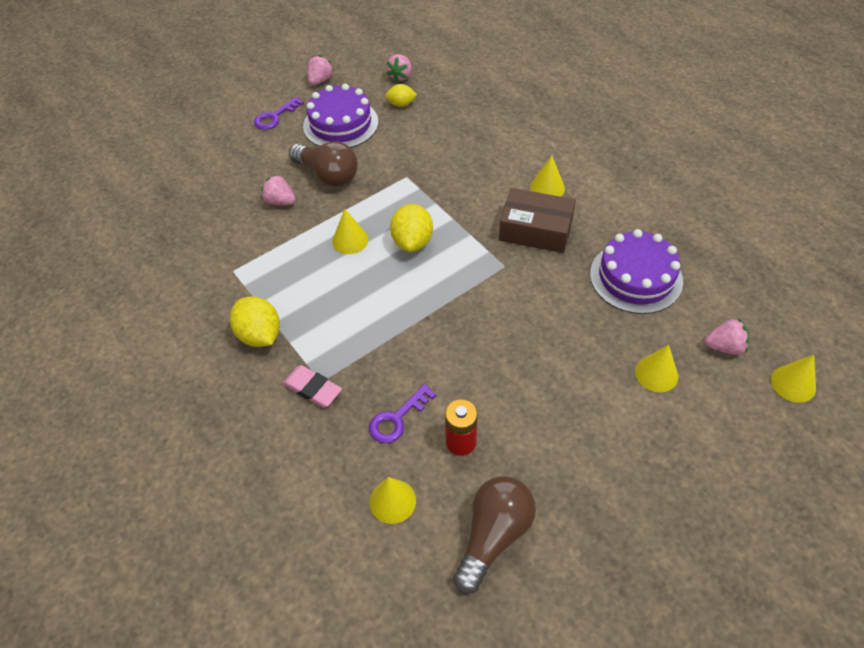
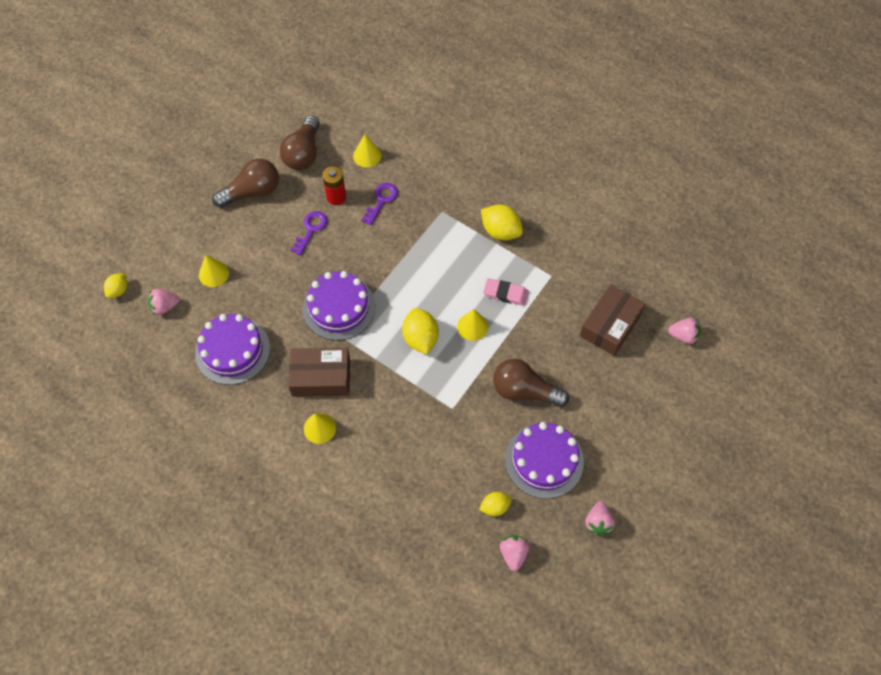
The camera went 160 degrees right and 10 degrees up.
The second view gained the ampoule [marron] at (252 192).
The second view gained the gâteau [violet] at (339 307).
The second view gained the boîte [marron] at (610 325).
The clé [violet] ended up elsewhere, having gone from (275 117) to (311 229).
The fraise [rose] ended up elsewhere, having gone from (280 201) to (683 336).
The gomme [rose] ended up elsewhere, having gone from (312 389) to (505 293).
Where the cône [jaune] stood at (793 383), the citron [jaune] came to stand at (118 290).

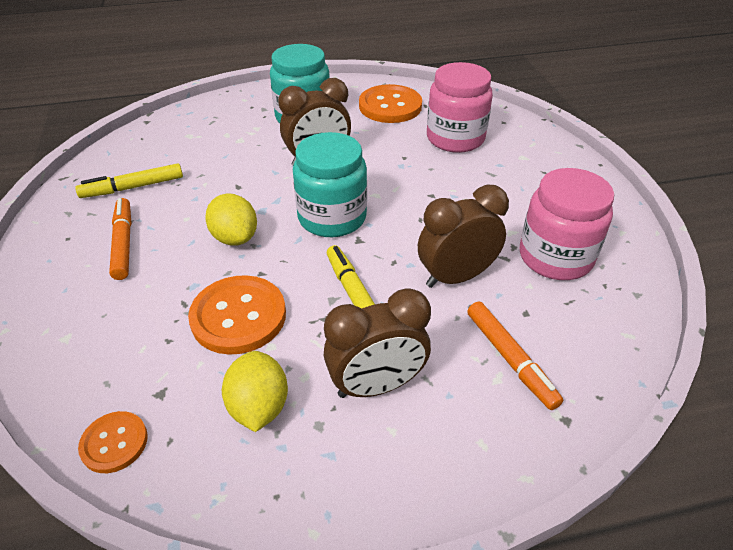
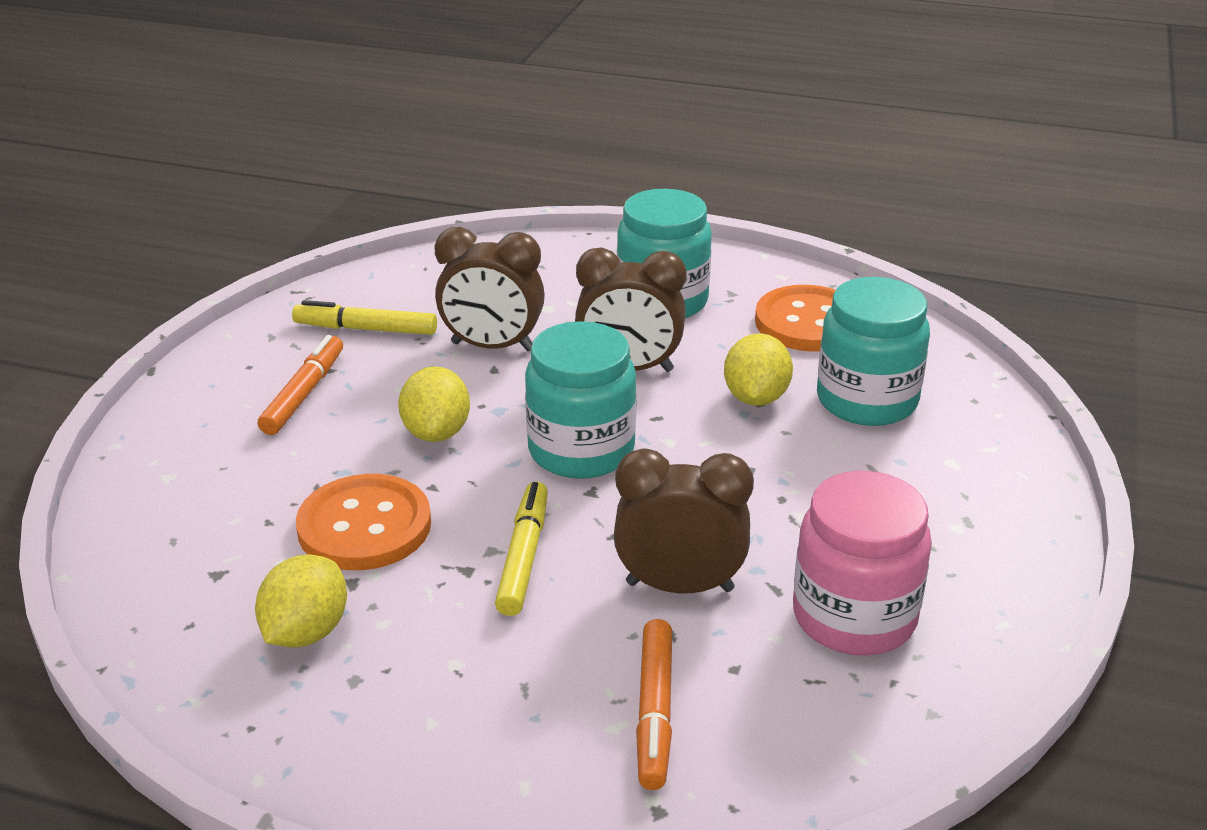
The camera went 30 degrees right and 10 degrees down.
The second view lost the bouton [orange] at (114 443).
The second view gained the citron [jaune] at (756 398).
The réveil [marron] ended up elsewhere, having gone from (376 385) to (492 347).
What was the bocal [rose] at (455 138) turned into the bocal [turquoise] at (866 400).

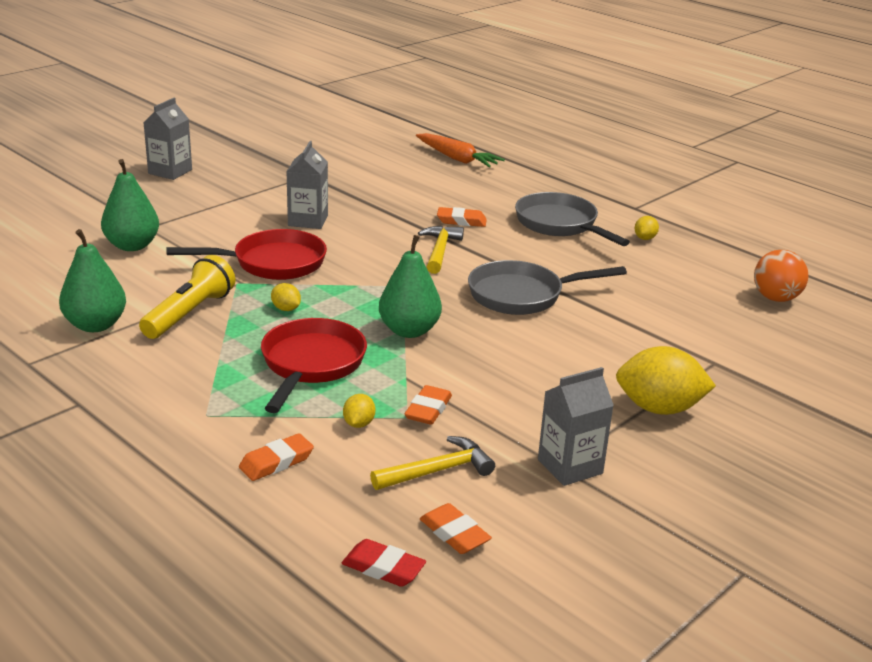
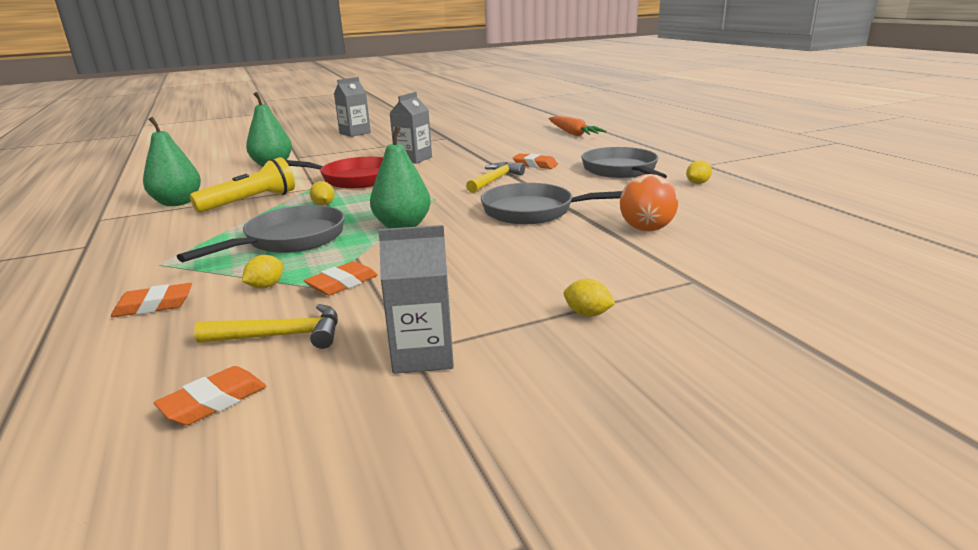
The camera went 25 degrees right and 5 degrees down.
The second view lost the gomme [rouge] at (383 568).
The balle [orange] ended up elsewhere, having gone from (775 298) to (646 229).
What was the poêle [rouge] at (311 365) turned into the poêle [gris] at (289 240).
The gomme [orange] at (454 534) ended up facing another way, 60 degrees clockwise from before.
The size of the citron [jaune] at (659 408) changed by a factor of 0.46.

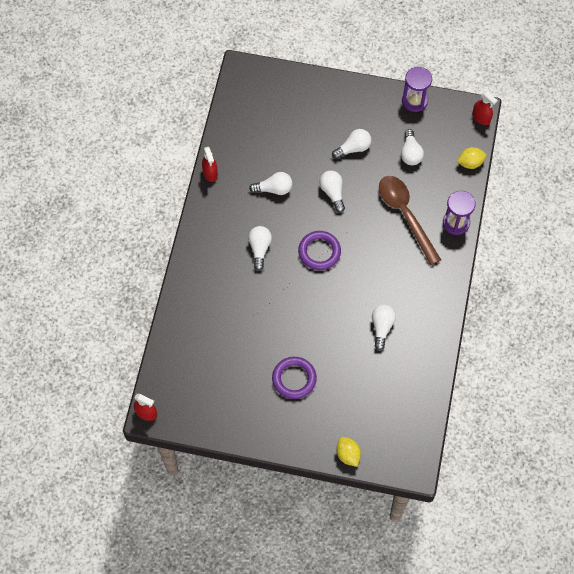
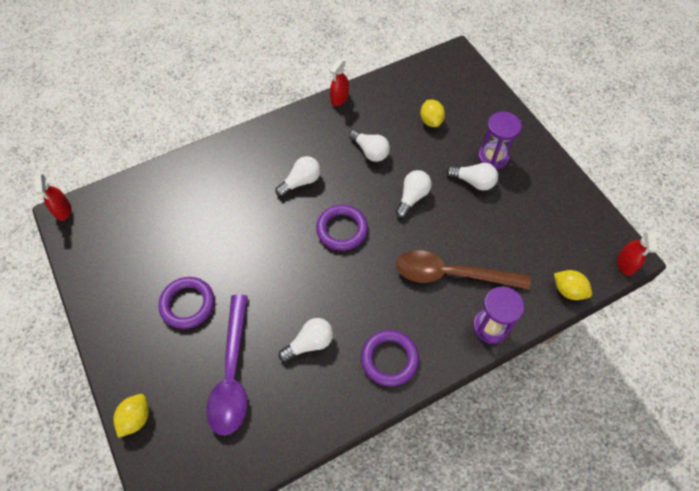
The camera went 50 degrees right and 5 degrees down.
The second view lost the ampoule [blanc] at (410 153).
The second view gained the cuillère [violet] at (232 373).
The second view gained the anneau [violet] at (389 359).
The second view gained the citron [jaune] at (431 121).
The sablier [violet] ended up elsewhere, having gone from (414 101) to (493 157).
The cuillère [marron] at (405 215) ended up facing another way, 105 degrees counterclockwise from before.

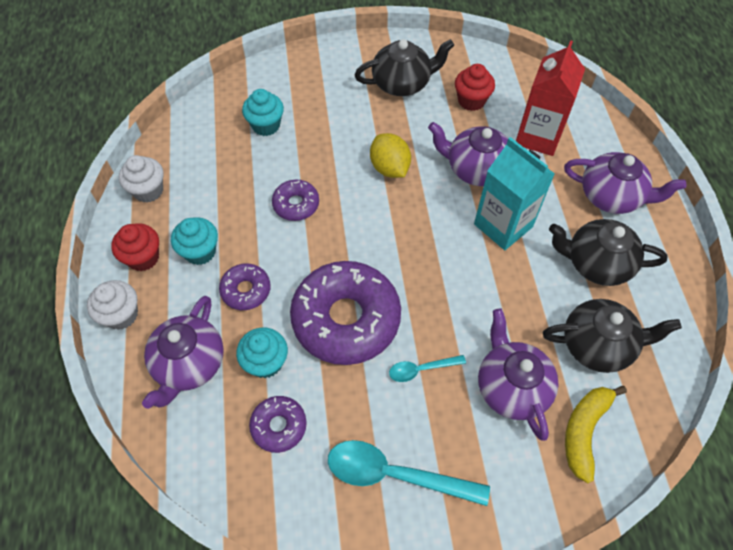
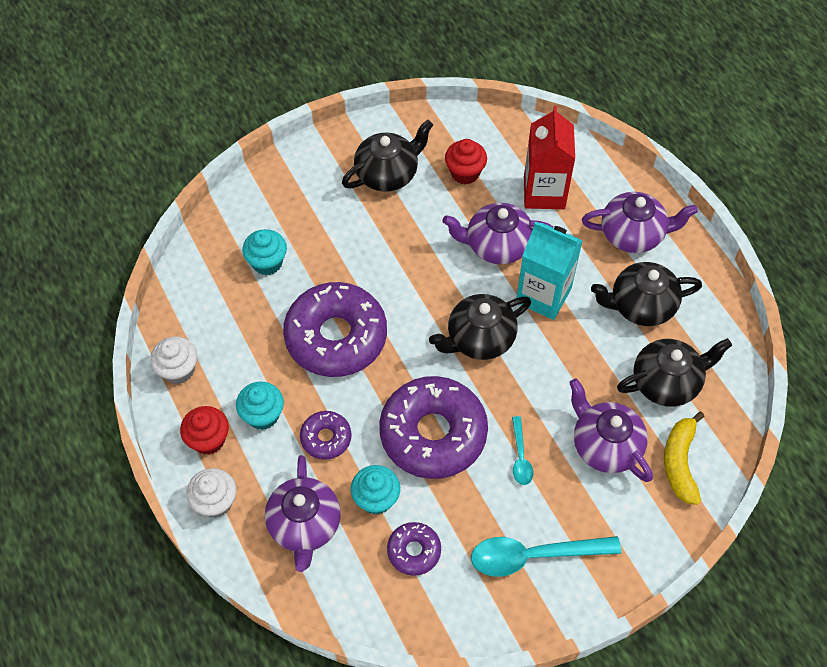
The camera went 20 degrees left and 0 degrees up.
The second view lost the citron [jaune] at (389 168).
The second view gained the théière [noir] at (479 338).
The cuillère [turquoise] at (421 369) ended up facing another way, 60 degrees counterclockwise from before.
The size of the beignet [violet] at (296 204) changed by a factor of 2.10.

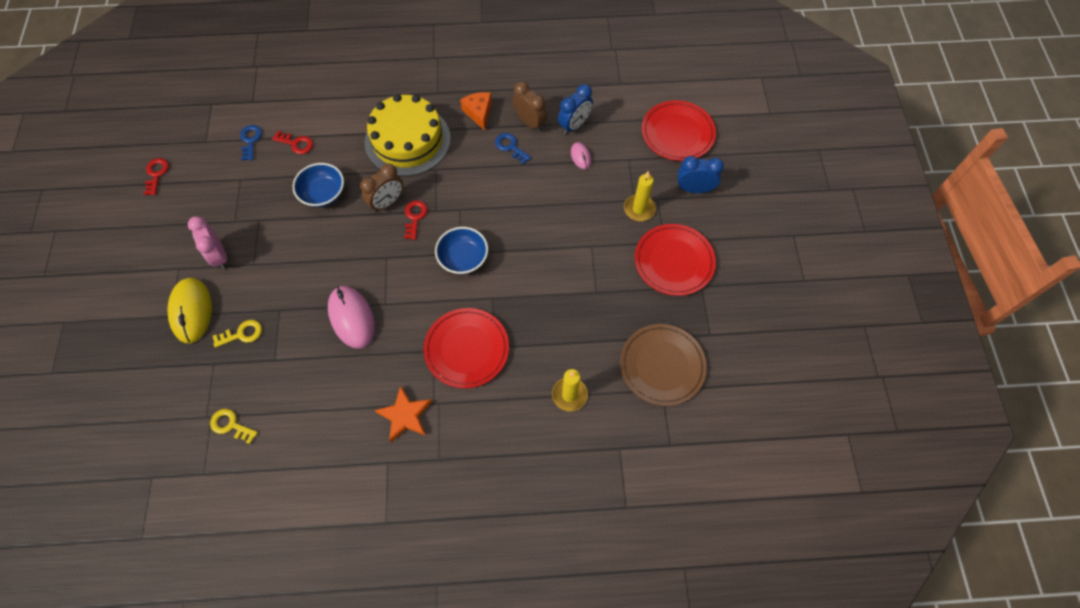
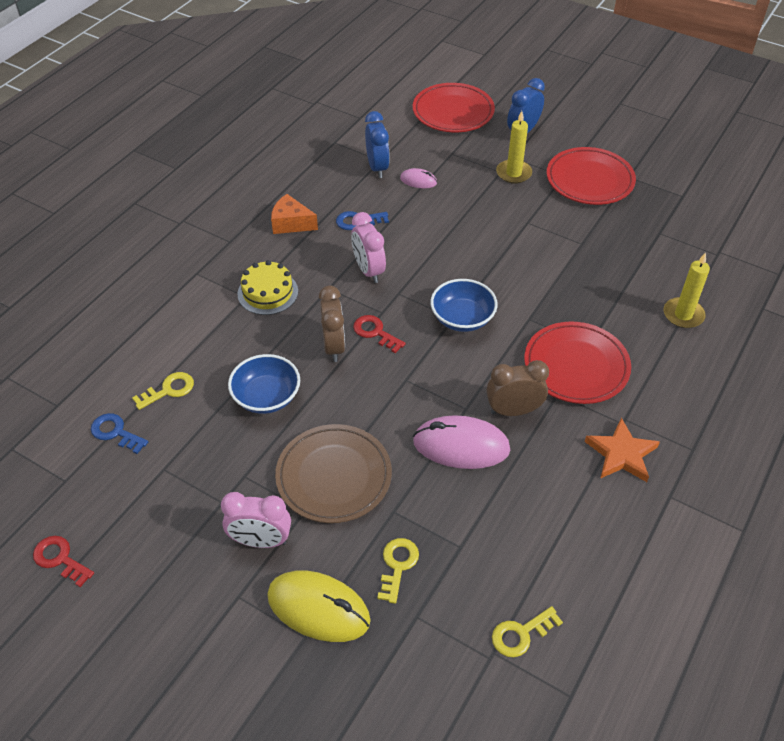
The camera went 55 degrees left and 15 degrees down.
The second view gained the réveil [rose] at (368 270).
The réveil [marron] ended up elsewhere, having gone from (530 122) to (513 411).
The assiette [marron] ended up elsewhere, having gone from (662 366) to (334 476).
What was the clé [rouge] at (296 144) turned into the clé [jaune] at (169 390).
The size of the gâteau [jaune] at (407 140) changed by a factor of 0.53.

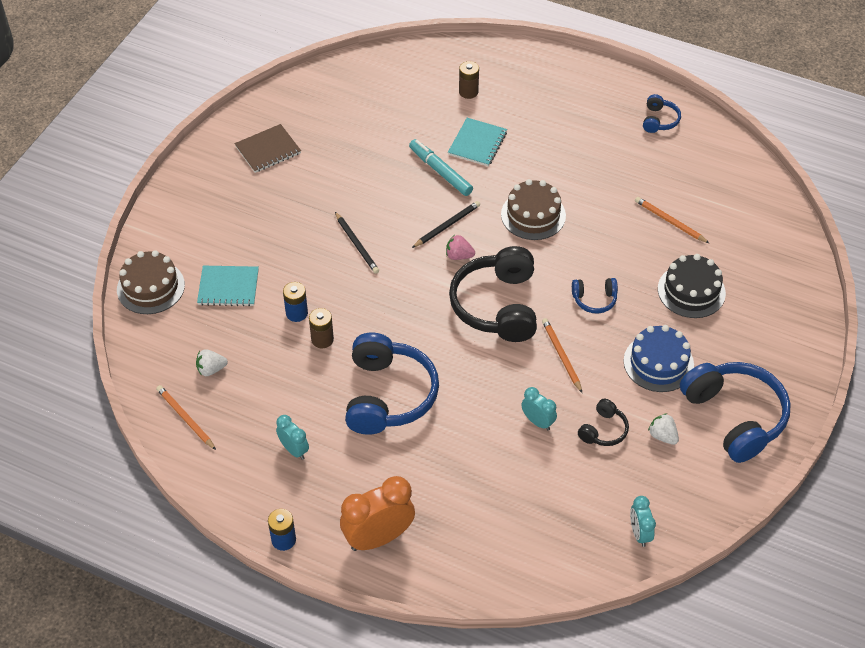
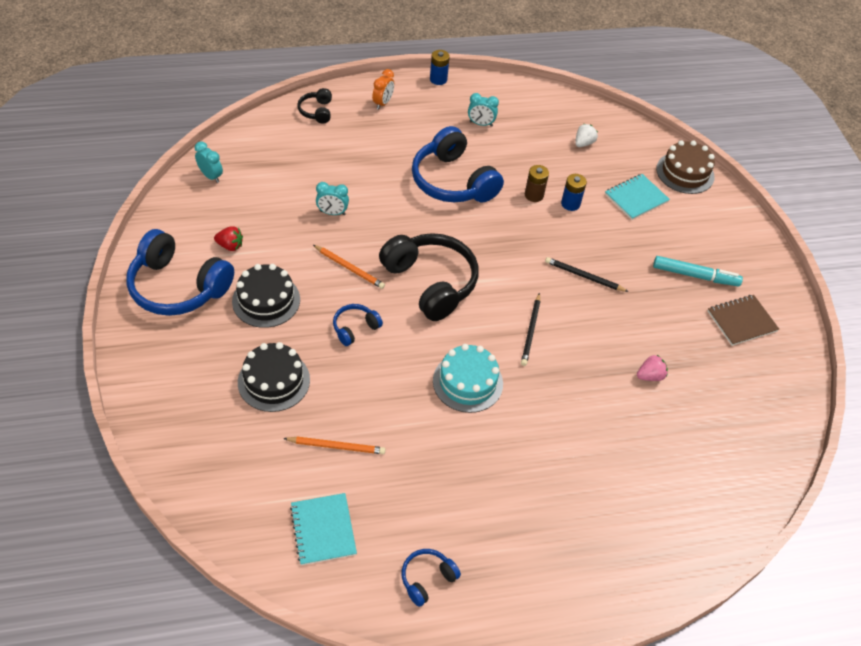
The camera went 140 degrees right and 0 degrees up.
The second view lost the crayon [orange] at (185 418).
The second view lost the pile [marron] at (468 92).
The feutre [turquoise] ended up elsewhere, having gone from (440 172) to (695 275).
The fraise [rose] ended up elsewhere, having gone from (459 256) to (650 376).
The carnet [turquoise] ended up elsewhere, having gone from (477 143) to (323 530).
The casque audio [noir] ended up elsewhere, having gone from (603 430) to (316 111).
What was the gâteau [marron] at (533 215) turned into the gâteau [turquoise] at (467 382).
What was the gâteau [bleu] at (658 363) turned into the gâteau [noir] at (266 300).
What was the fraise [blanc] at (662 436) turned into the fraise [rouge] at (230 246).
The carnet [marron] at (268 150) ended up facing another way, 45 degrees clockwise from before.
The casque audio [bleu] at (659 120) ended up facing another way, 75 degrees clockwise from before.
The size of the réveil [orange] at (378 537) changed by a factor of 0.54.

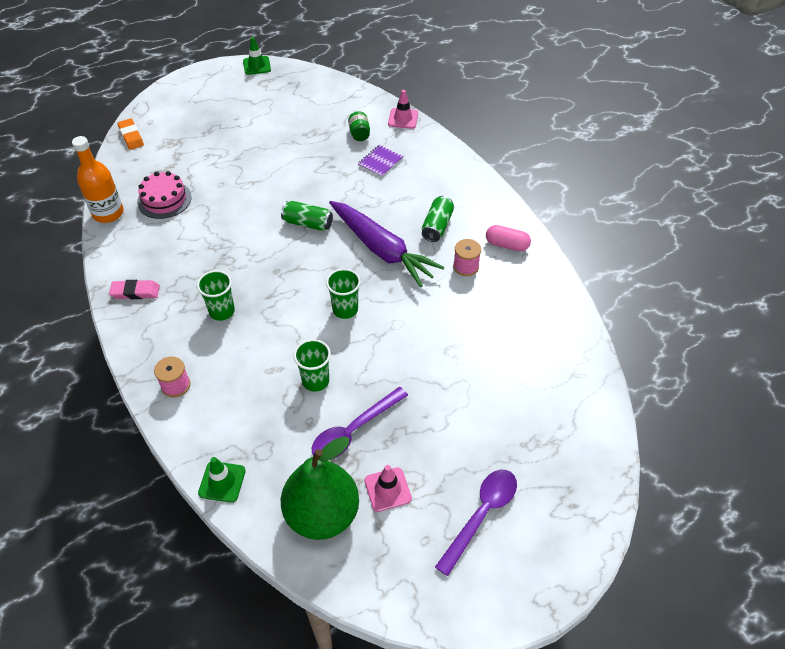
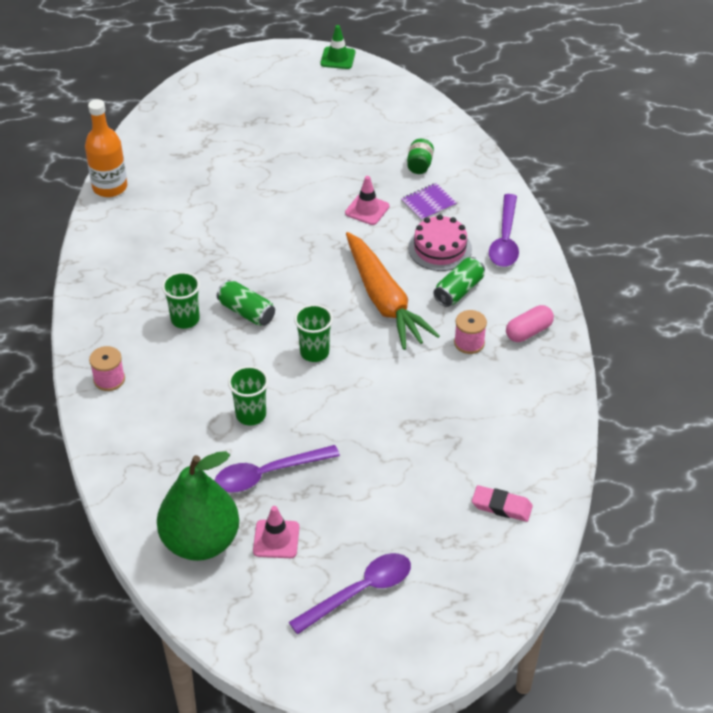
The camera went 20 degrees right and 5 degrees down.
The second view lost the gomme [orange] at (131 136).
The second view lost the cône de chantier [vert] at (222 482).
The second view gained the cuillère [violet] at (505 240).
The gomme [rose] ended up elsewhere, having gone from (135 292) to (501 506).
The gâteau [rose] ended up elsewhere, having gone from (164 199) to (440 248).
The canette [vert] ended up elsewhere, having gone from (308 223) to (246 312).
The cône de chantier [rose] ended up elsewhere, having gone from (403 118) to (367 210).
What was the carotte [violet] at (382 249) turned into the carotte [orange] at (384 300).
The gélule [rose] at (507 245) ended up facing another way, 75 degrees counterclockwise from before.

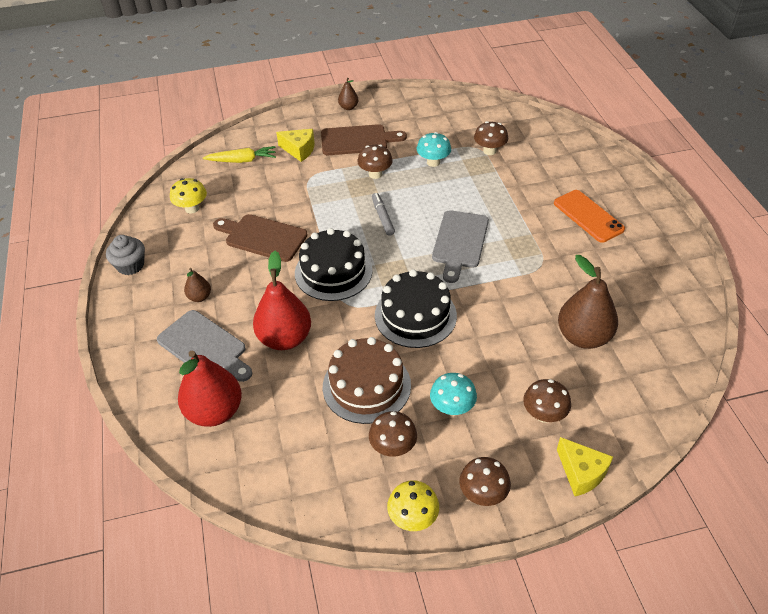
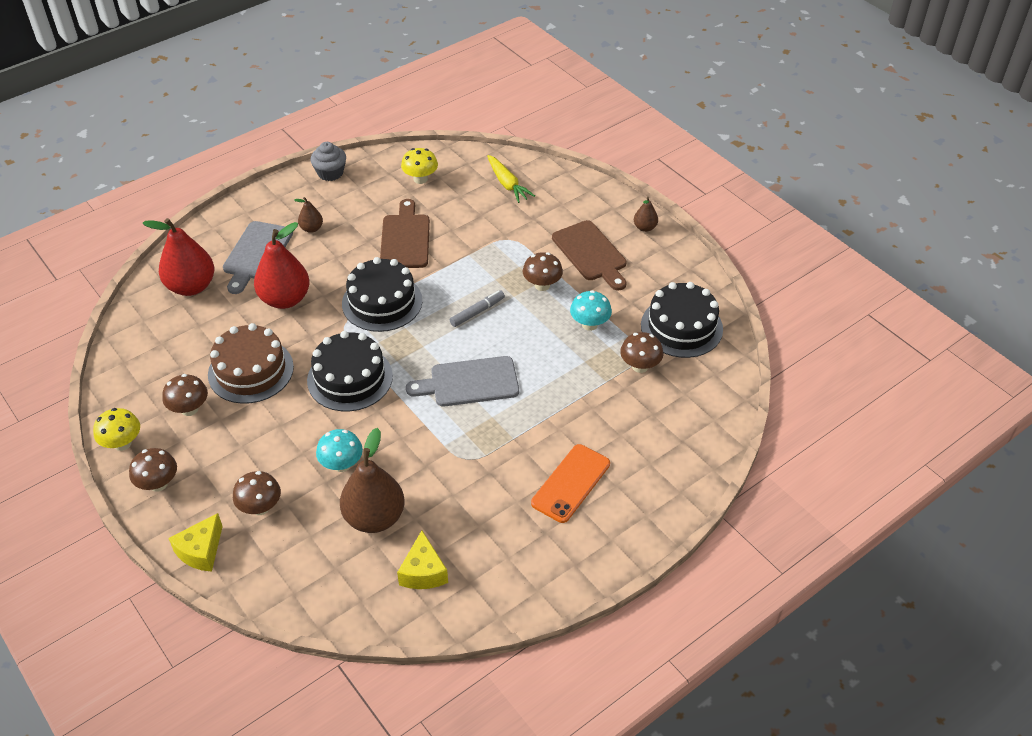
The camera went 65 degrees right and 0 degrees up.
The second view gained the gâteau [noir] at (681 327).
The fromage [jaune] ended up elsewhere, having gone from (299 150) to (423 572).
The champignon [turquoise] ended up elsewhere, having gone from (452 408) to (341 464).

